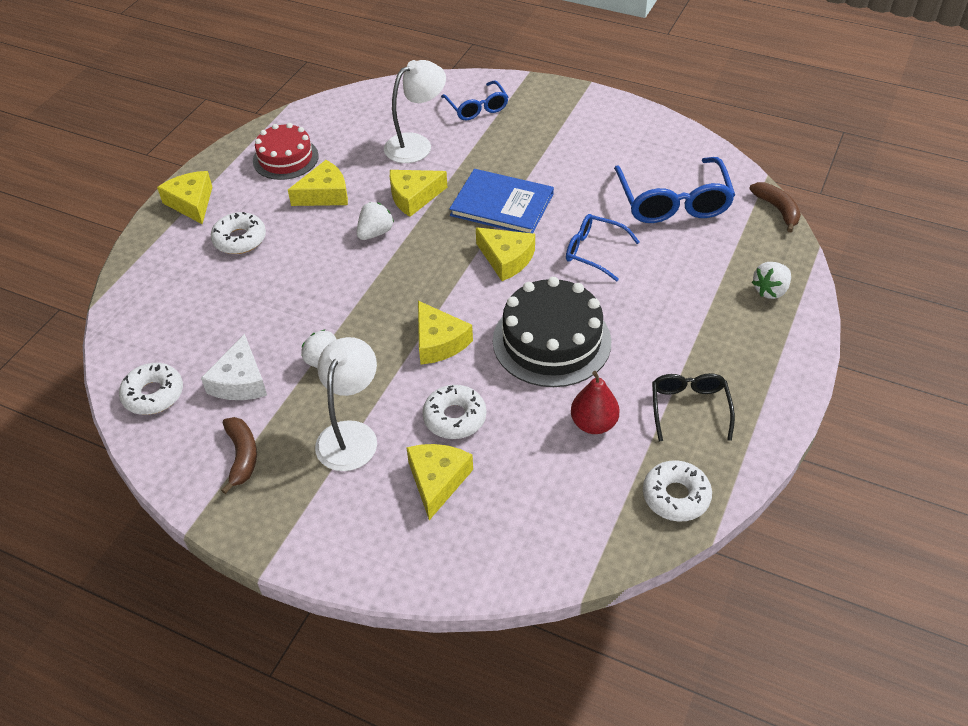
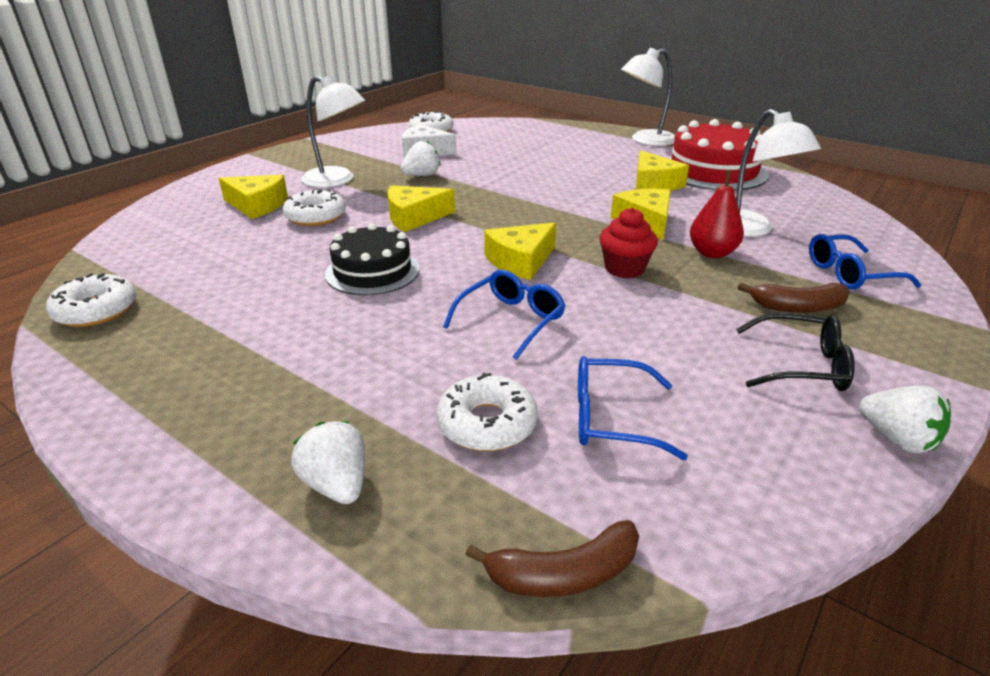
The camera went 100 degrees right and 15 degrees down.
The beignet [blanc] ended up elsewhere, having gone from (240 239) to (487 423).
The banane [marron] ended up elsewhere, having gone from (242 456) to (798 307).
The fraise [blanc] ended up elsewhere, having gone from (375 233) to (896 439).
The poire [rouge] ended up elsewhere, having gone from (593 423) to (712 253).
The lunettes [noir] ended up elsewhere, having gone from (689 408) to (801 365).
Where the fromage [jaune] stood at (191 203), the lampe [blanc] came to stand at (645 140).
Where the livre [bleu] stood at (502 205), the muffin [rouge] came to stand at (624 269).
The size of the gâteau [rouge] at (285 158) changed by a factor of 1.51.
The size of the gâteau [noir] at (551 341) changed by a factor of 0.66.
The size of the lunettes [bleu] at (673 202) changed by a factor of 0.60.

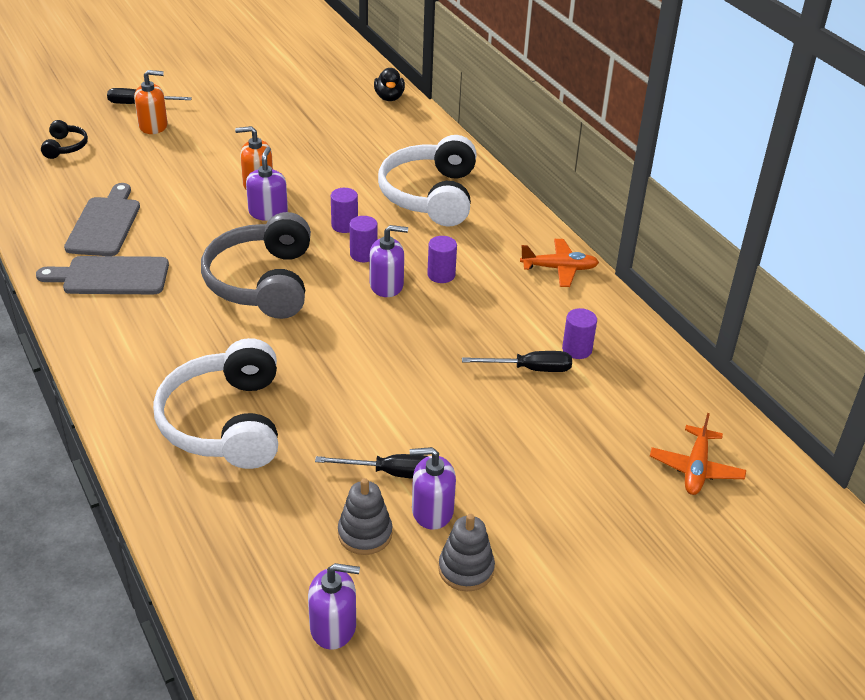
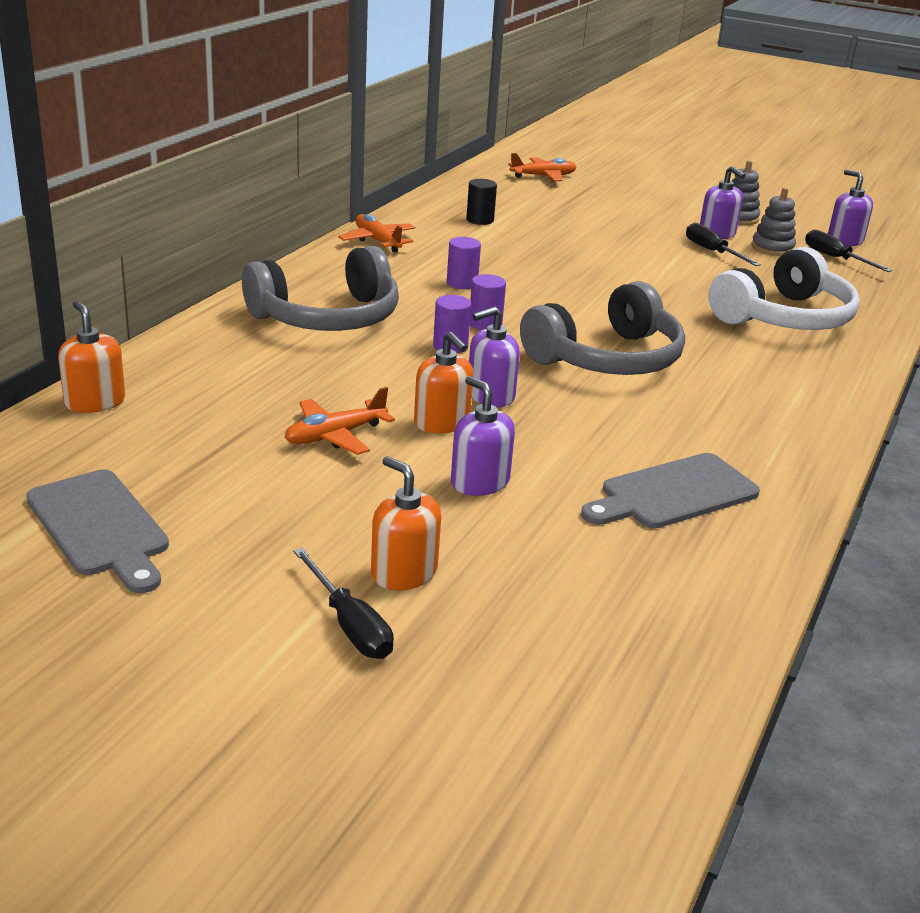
The camera went 125 degrees left and 10 degrees down.
The second view lost the casque audio [noir] at (65 147).
The second view gained the avion [orange] at (335 436).
The planche à découper [gris] ended up elsewhere, having gone from (111 276) to (100 527).
The distributeur de savon [violet] ended up elsewhere, having gone from (386 285) to (479 482).
The tournevis [noir] ended up elsewhere, having gone from (530 369) to (835 258).
Where the canard [noir] stood at (389 97), the distributeur de savon [orange] came to stand at (95 402).
What was the casque audio [blanc] at (430 195) turned into the casque audio [gris] at (328 317).
What was the cylindre [violet] at (577 349) turned into the cylindre [noir] at (480 220).

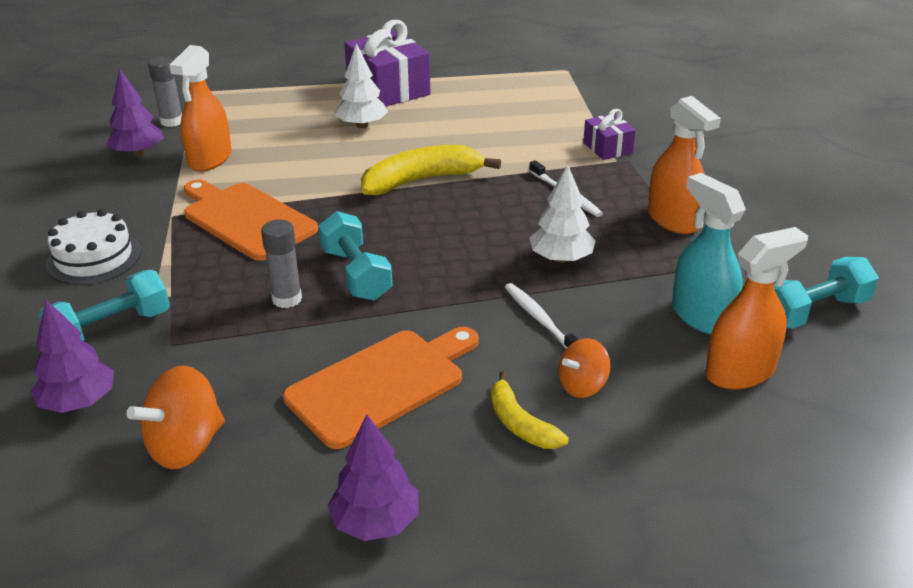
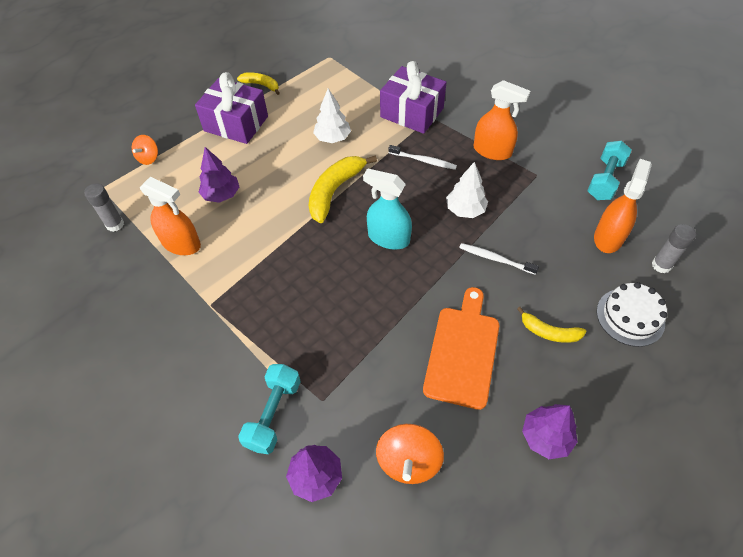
The camera went 35 degrees left and 20 degrees up.
The second view lost the planche à découper [orange] at (246 219).
The second view lost the haltère [turquoise] at (356 274).
The second view gained the banane [jaune] at (261 85).
The gâteau [blanc] ended up elsewhere, having gone from (94 257) to (630 317).
The arbre [violet] ended up elsewhere, having gone from (138 153) to (221 195).
The bâton de colle [gris] ended up elsewhere, having gone from (287 299) to (661 265).
The arbre [blanc] ended up elsewhere, having gone from (362 125) to (332 138).
The toupie [orange] ended up elsewhere, having gone from (582 386) to (149 158).
The vaporisateur [turquoise] ended up elsewhere, having gone from (701 316) to (388 238).
The vaporisateur [orange] at (210 159) ended up facing another way, 45 degrees counterclockwise from before.
The size of the cadeau [violet] at (607 148) changed by a factor of 1.91.

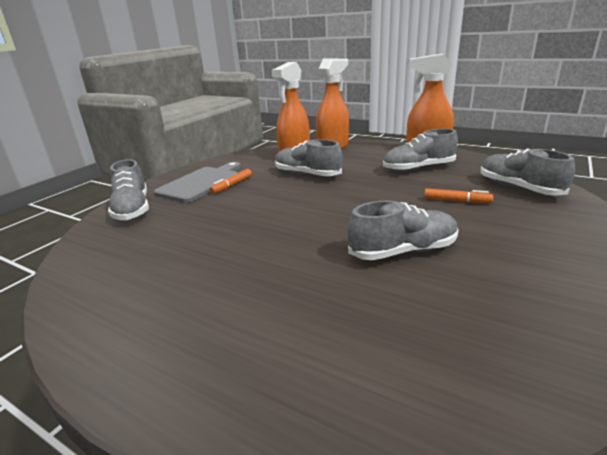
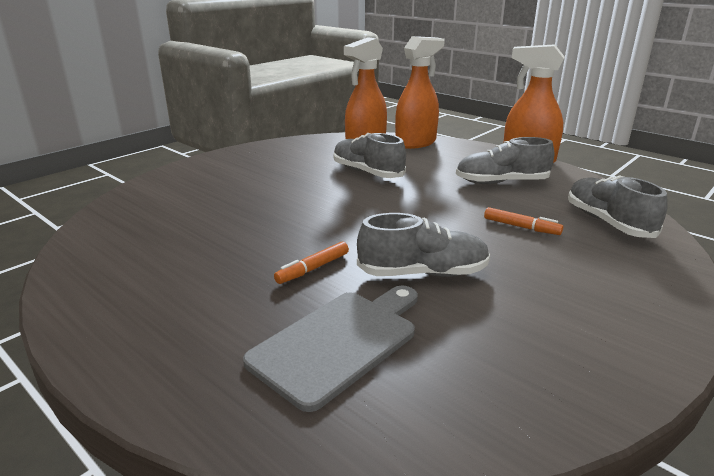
The camera went 10 degrees right and 0 degrees up.
The second view lost the chaussure [gris] at (132 209).
The planche à découper [gris] ended up elsewhere, having gone from (201 183) to (339 342).
The feutre [orange] ended up elsewhere, having gone from (232 185) to (313 268).

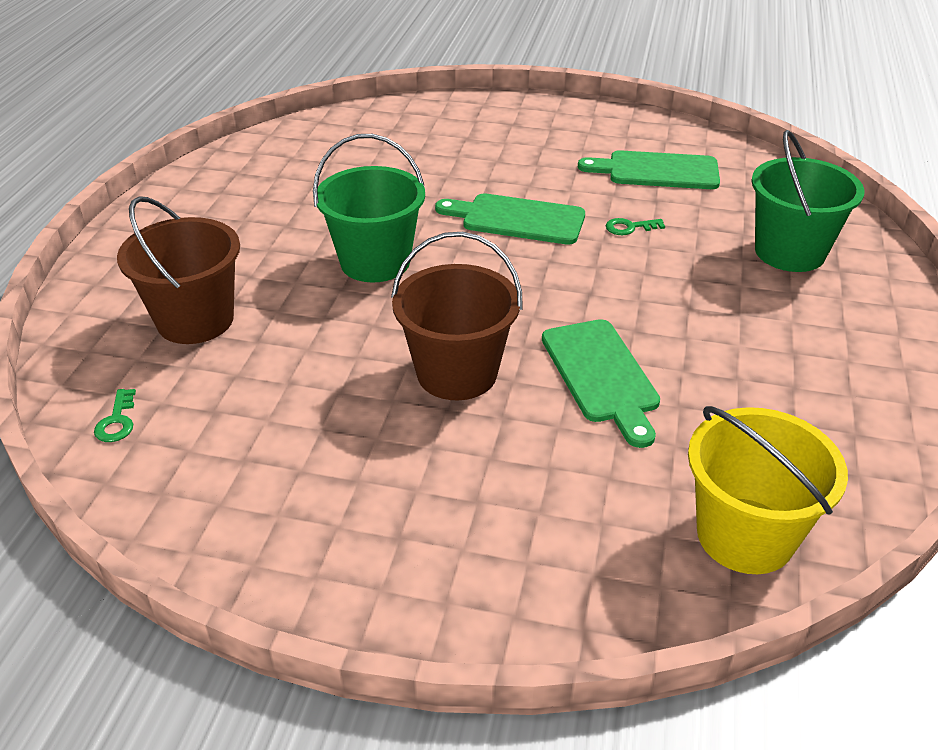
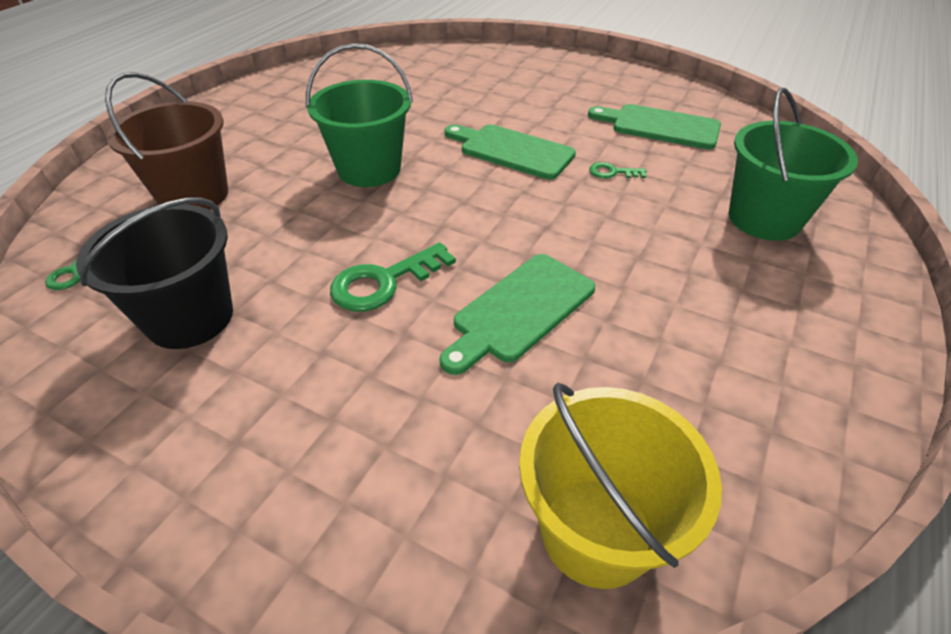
The camera went 15 degrees right and 5 degrees up.
The second view gained the seau [noir] at (190 318).
Where the seau [marron] stood at (457 373), the clé [vert] came to stand at (384 282).
The planche à découper [vert] at (601 375) ended up facing another way, 45 degrees clockwise from before.

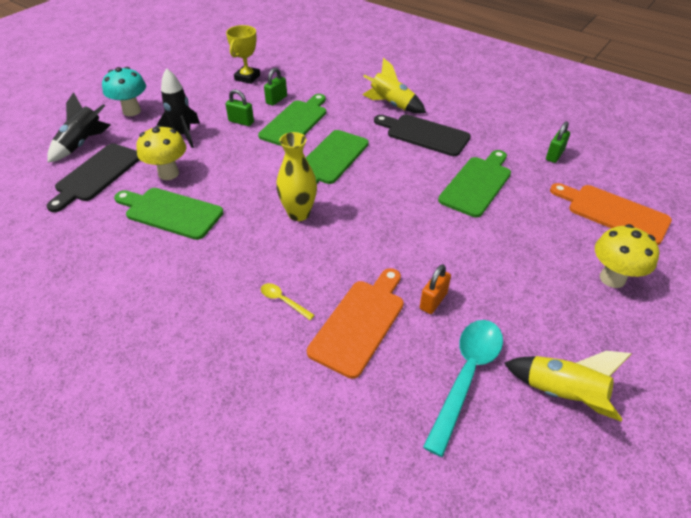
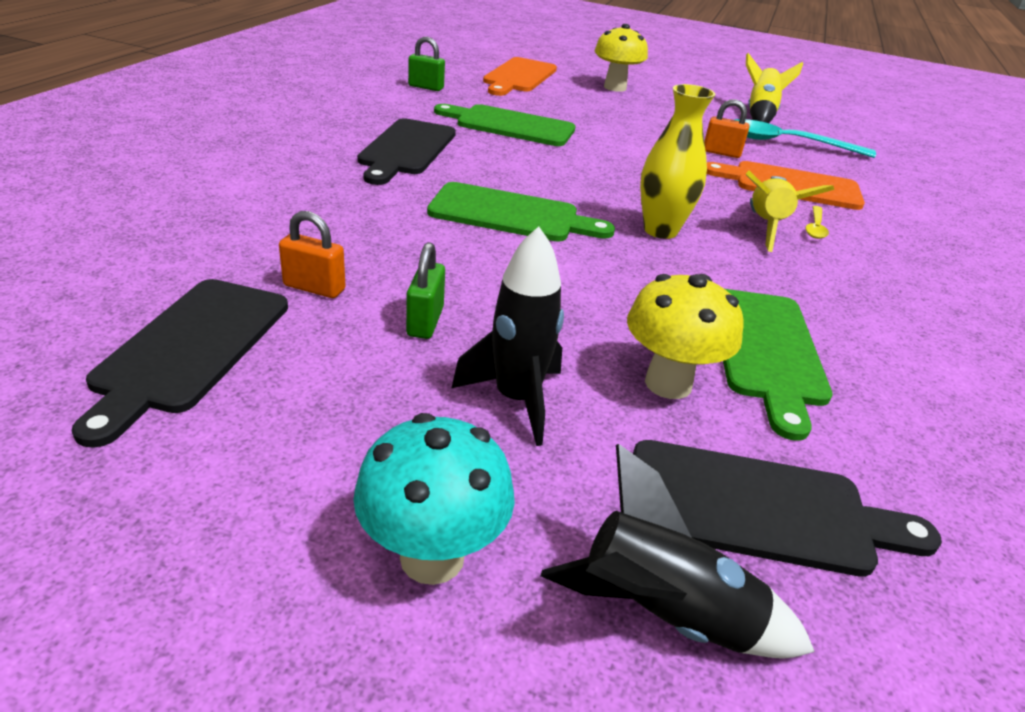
The camera went 110 degrees left and 10 degrees down.
The second view lost the planche à découper [vert] at (295 122).
The fusée [jaune] ended up elsewhere, having gone from (391 105) to (766 227).
Where the trophée [jaune] stood at (247 77), the planche à découper [noir] came to stand at (189 348).
What was the cadenas [vert] at (276 100) turned into the cadenas [orange] at (314 288).

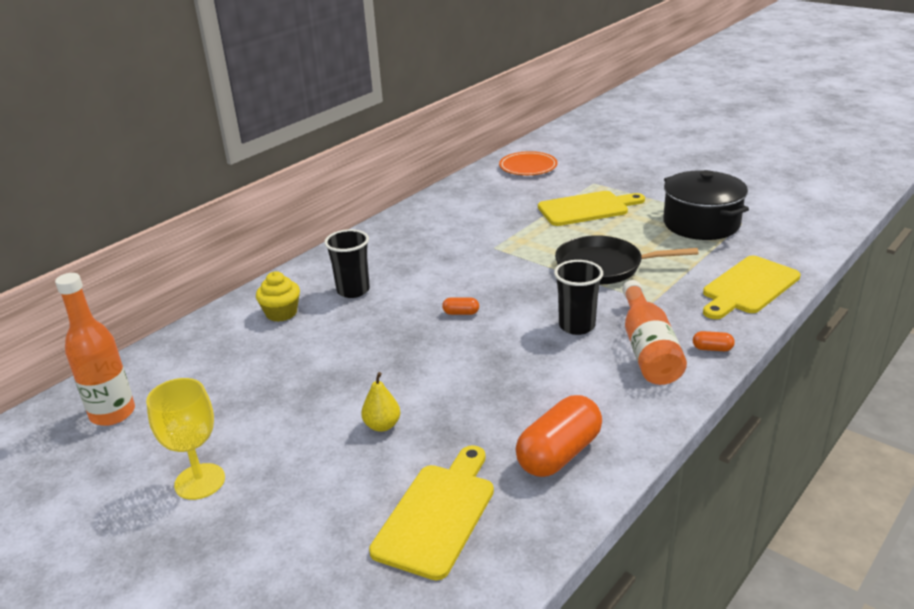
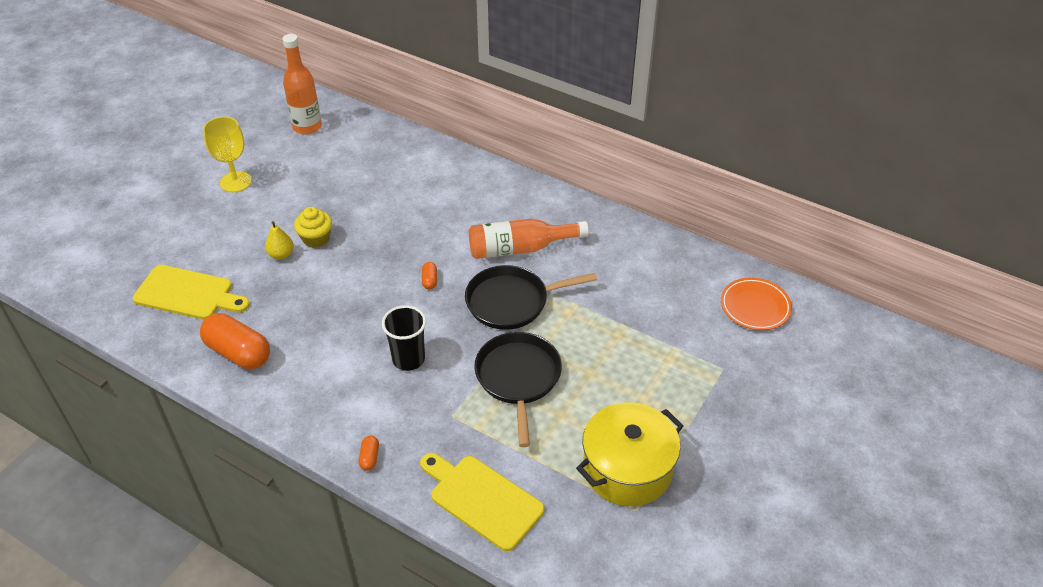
The camera went 80 degrees right and 15 degrees up.
The second view lost the gobelet [noir] at (353 290).
The second view lost the planche à découper [jaune] at (587 208).
The second view gained the poêle [noir] at (511 302).
The muffin [jaune] ended up elsewhere, having gone from (281 313) to (316 238).
The bouteille [orange] ended up elsewhere, having gone from (648 349) to (520 248).
What was the marmite [noir] at (701 224) turned into the marmite [jaune] at (627 469).

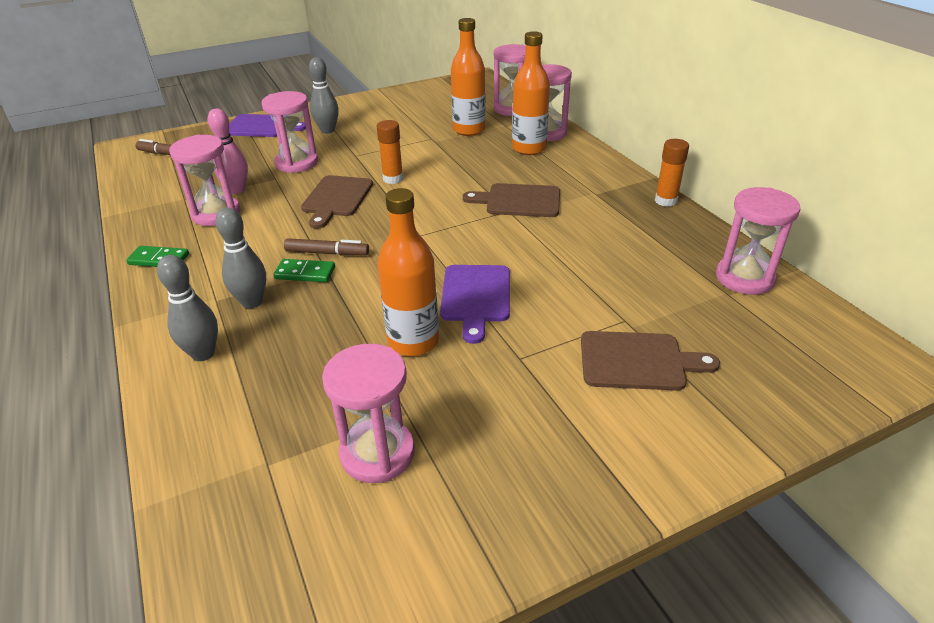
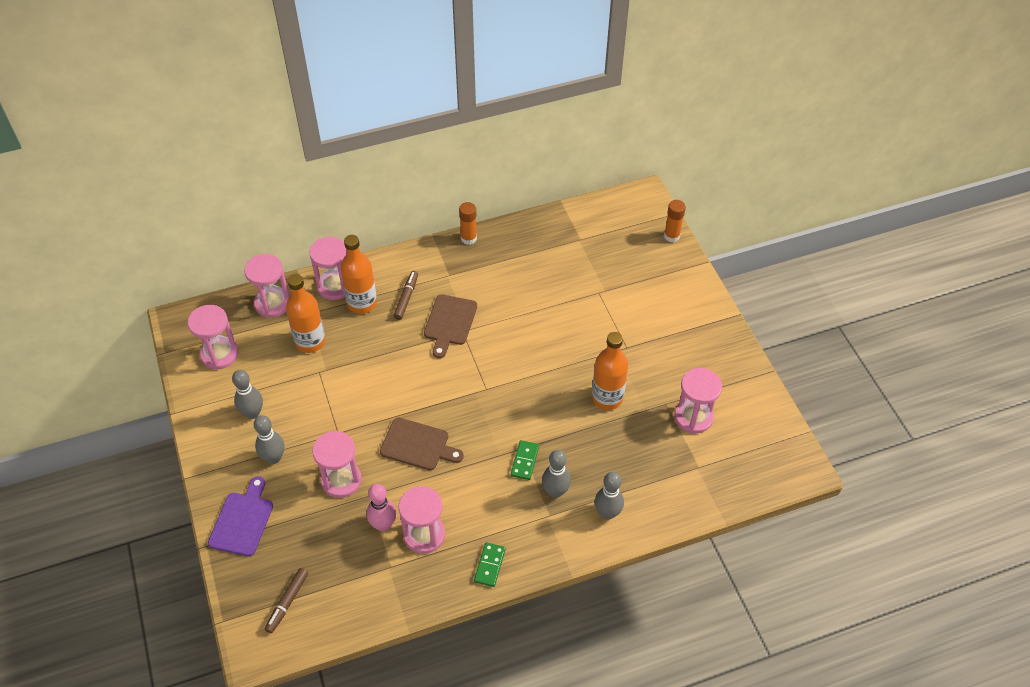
The camera went 85 degrees left and 15 degrees up.
The second view lost the planche à découper [violet] at (476 297).
The second view lost the planche à découper [marron] at (637 361).
The second view gained the quille [gris] at (252 413).
The feutre [marron] ended up elsewhere, having gone from (327 253) to (406 298).
The bâton de colle [orange] ended up elsewhere, having gone from (393 179) to (671 236).
The sablier [rose] ended up elsewhere, having gone from (744 278) to (219 354).

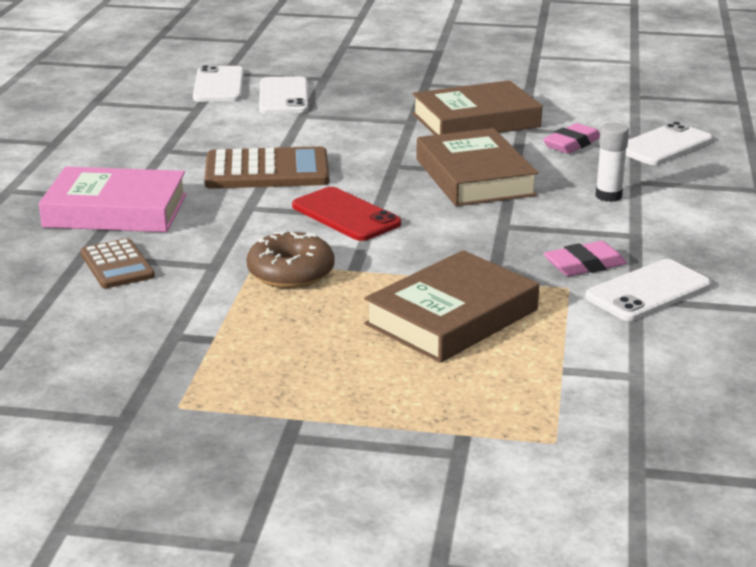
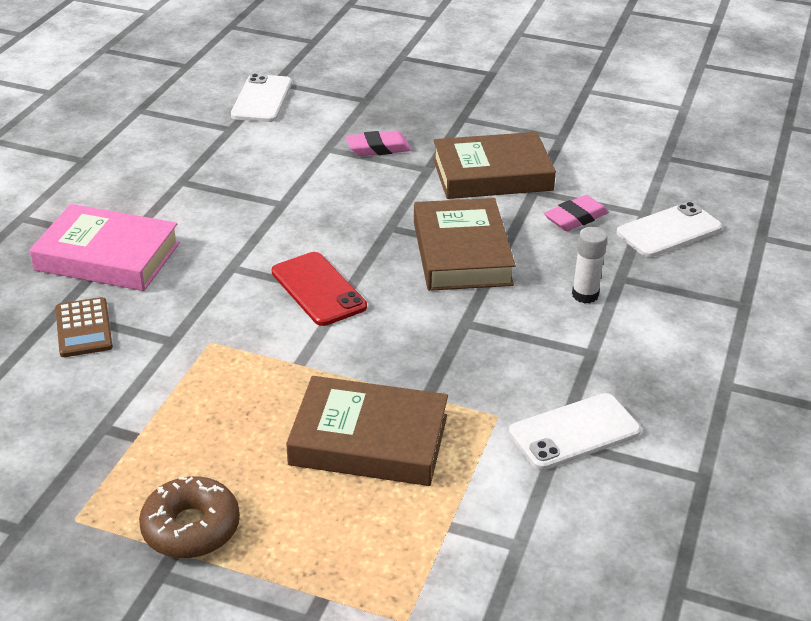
The camera went 10 degrees right and 10 degrees up.
The second view lost the calculatrice [marron] at (267 171).
The second view lost the téléphone [blanc] at (283 96).
The beignet [marron] ended up elsewhere, having gone from (291 272) to (191 528).
The gomme [rose] ended up elsewhere, having gone from (584 265) to (378 148).
The livre [marron] at (452 317) ended up facing another way, 45 degrees clockwise from before.

